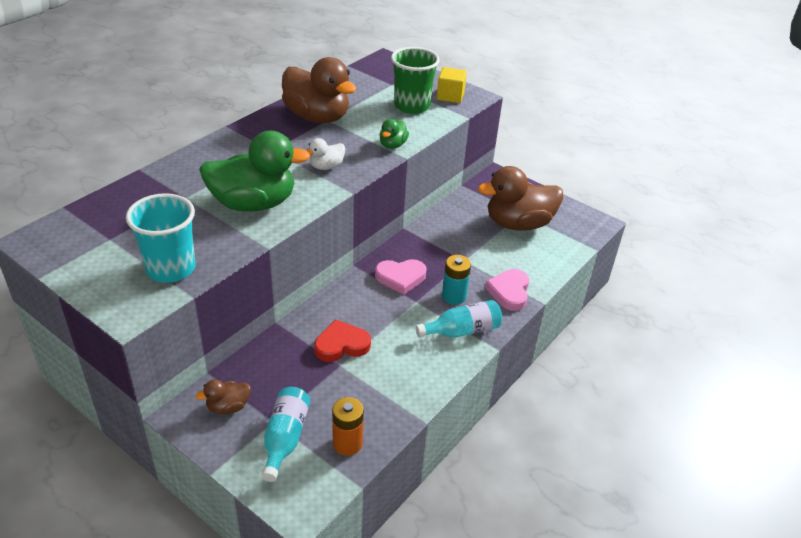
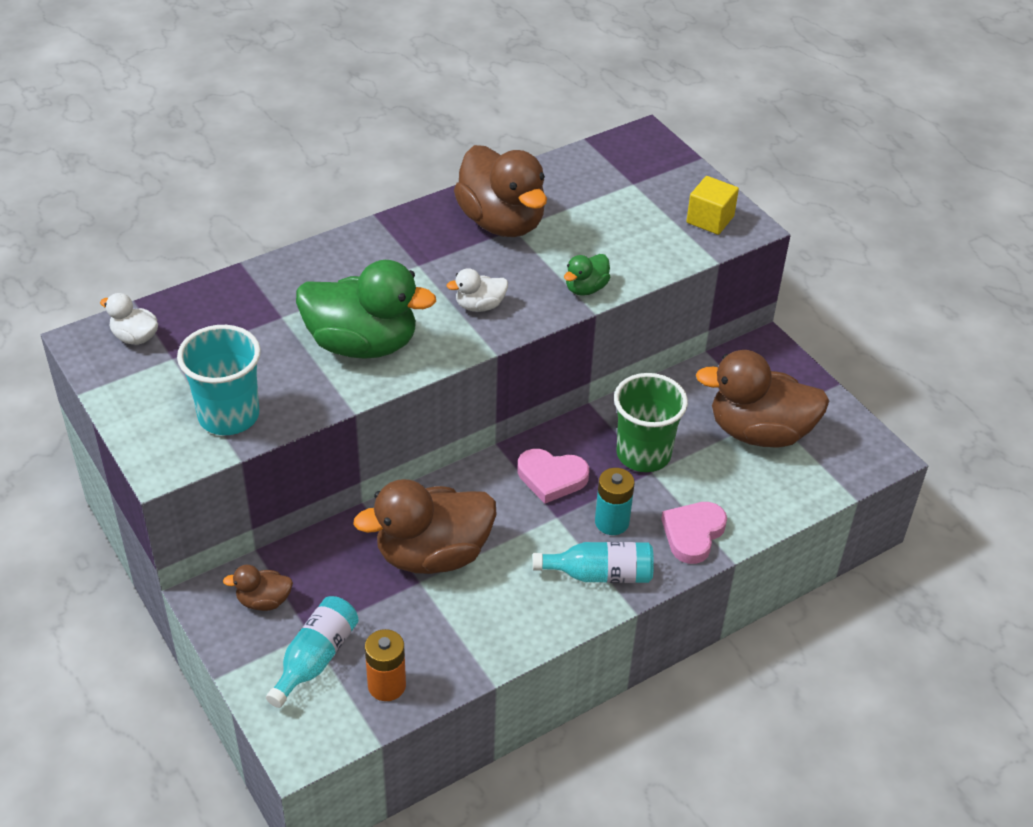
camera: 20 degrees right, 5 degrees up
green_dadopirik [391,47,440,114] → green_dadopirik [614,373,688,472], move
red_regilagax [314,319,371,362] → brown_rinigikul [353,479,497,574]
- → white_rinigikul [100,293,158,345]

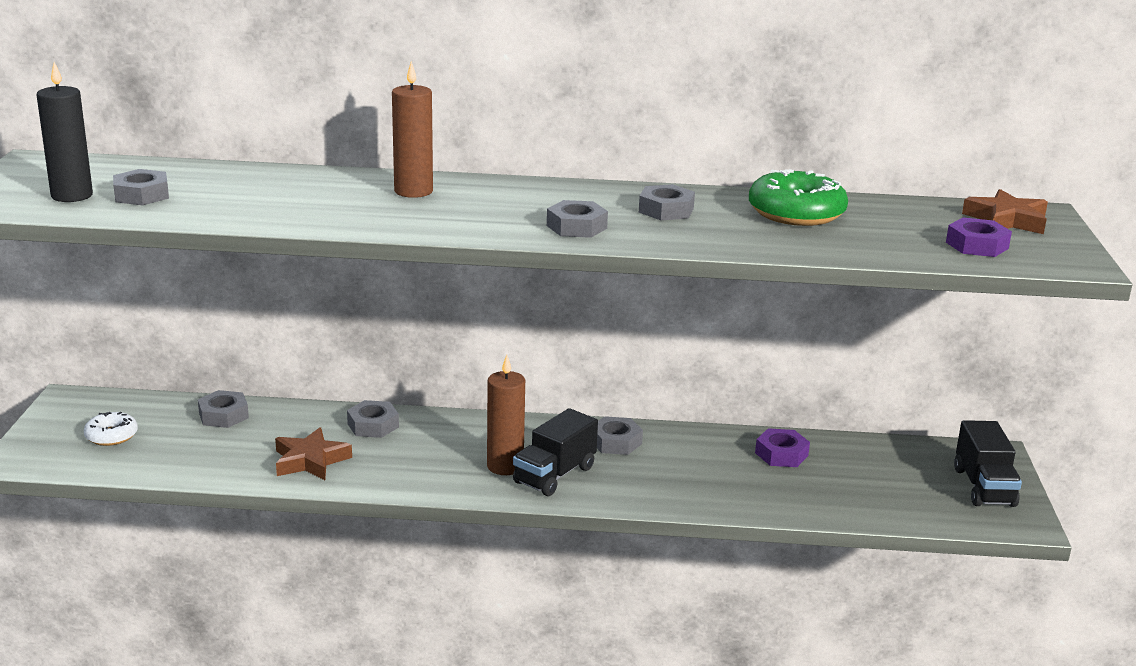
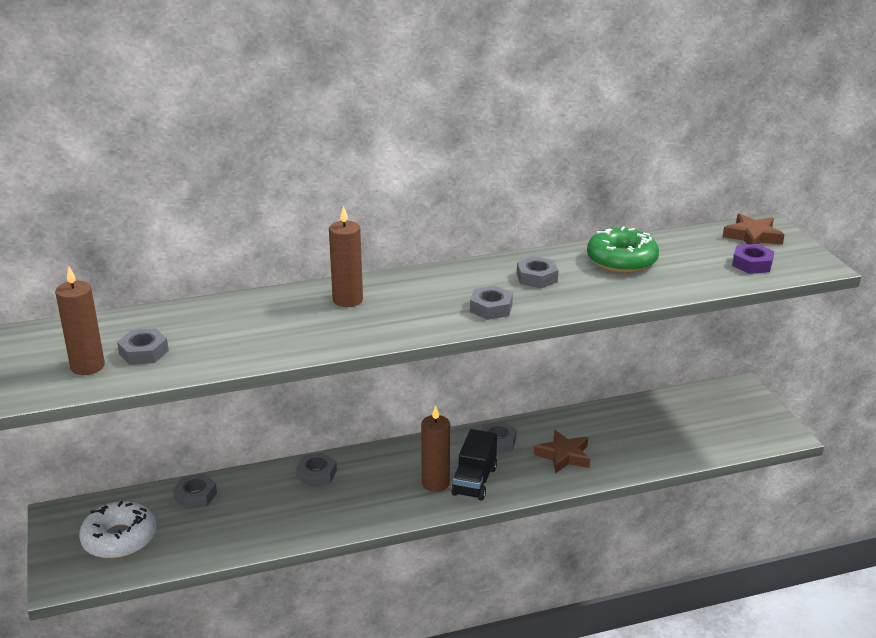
camera: 20 degrees left, 5 degrees up
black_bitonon [37,62,93,202] → brown_bitonon [55,267,105,375]
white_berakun [84,412,138,446] → white_berakun [79,501,156,559], x1.75
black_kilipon [954,420,1022,507] → -
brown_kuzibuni [275,427,352,480] → brown_kuzibuni [534,430,590,474], move
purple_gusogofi [755,428,810,467] → -

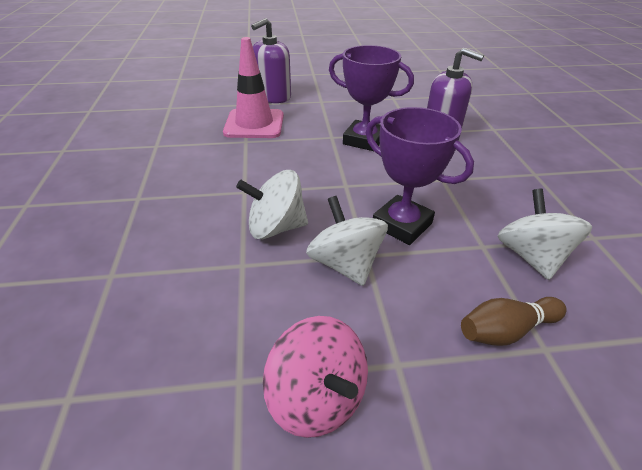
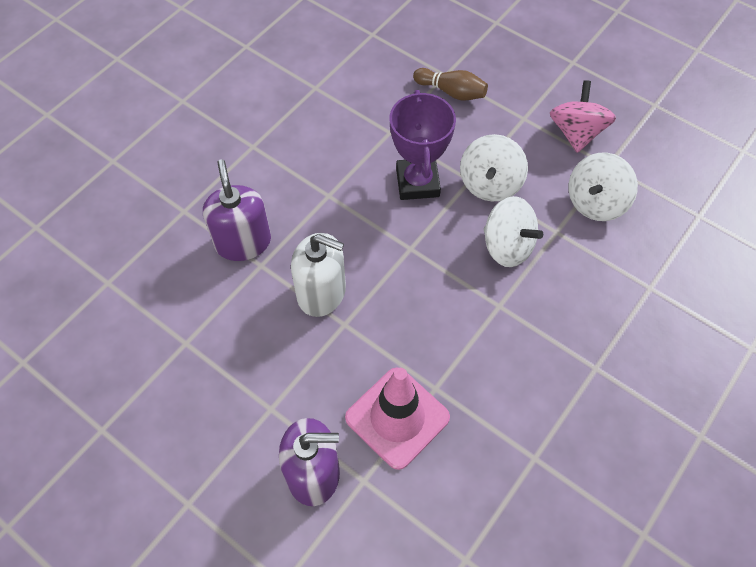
camera: 135 degrees left, 20 degrees up
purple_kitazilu [329,45,414,151] → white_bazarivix [291,233,346,317]
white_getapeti [498,189,593,280] → white_getapeti [569,153,638,221], move

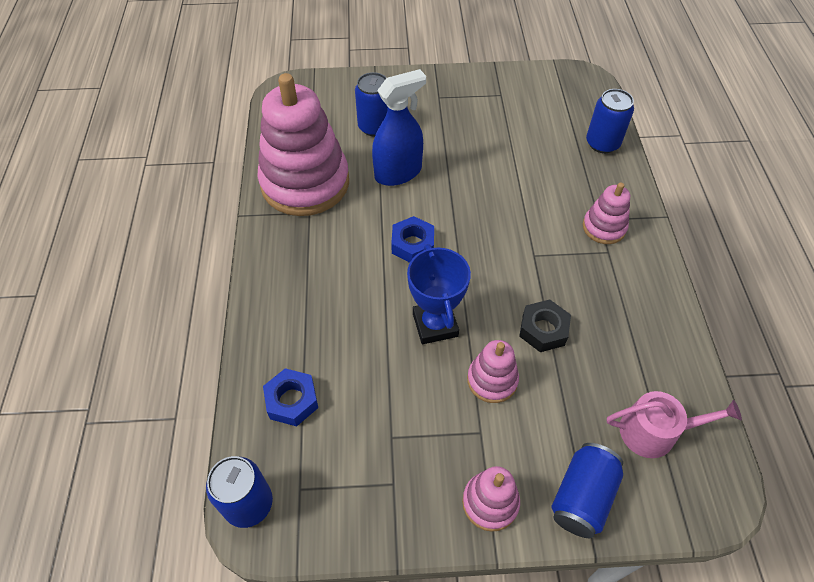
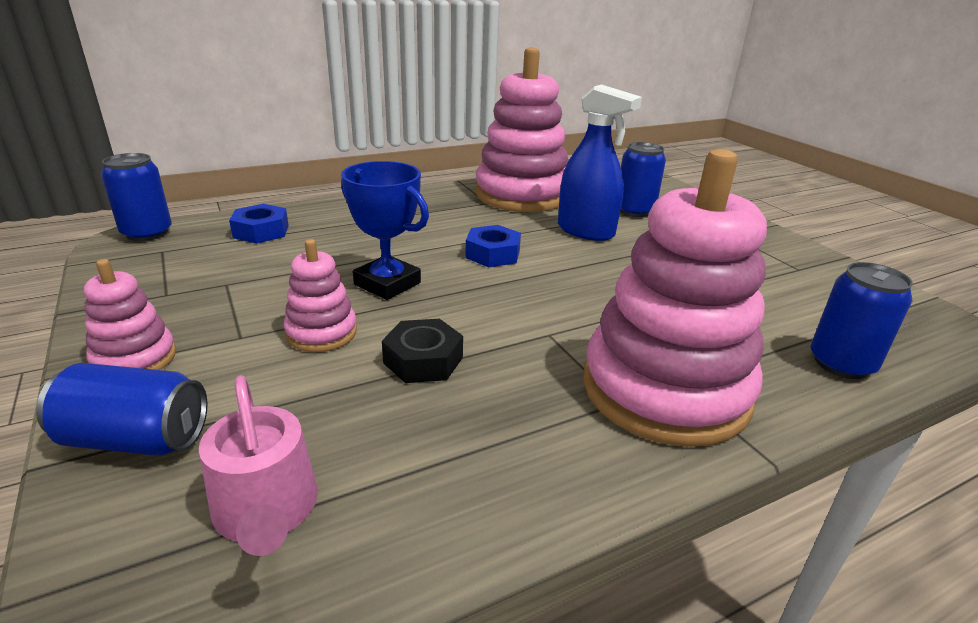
camera: 65 degrees right, 25 degrees down
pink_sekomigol [583,182,630,244] → pink_sekomigol [583,149,767,447], x2.15
blue_kitazilu [407,244,471,344] → blue_kitazilu [341,161,429,300], 75 degrees clockwise

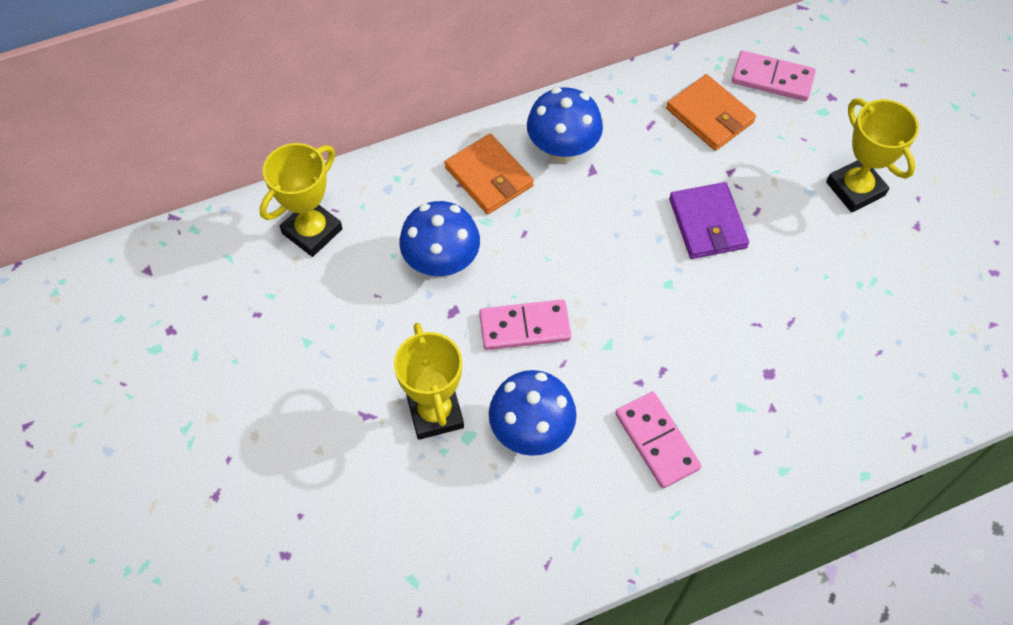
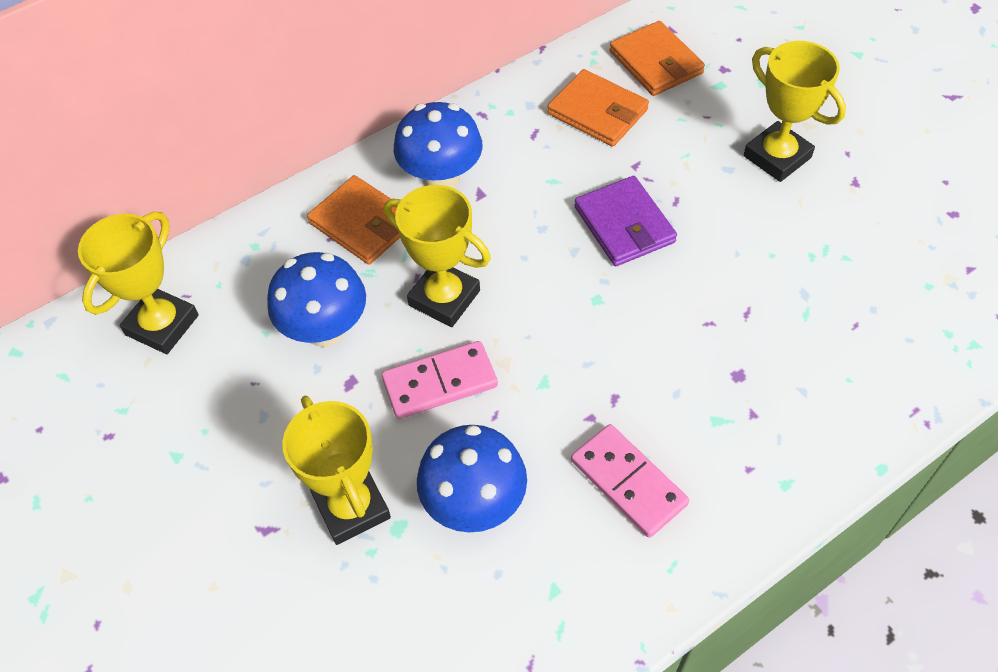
camera: 10 degrees left, 5 degrees down
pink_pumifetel [732,51,816,101] → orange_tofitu [610,21,705,96]
- → yellow_kitazilu [384,185,491,327]

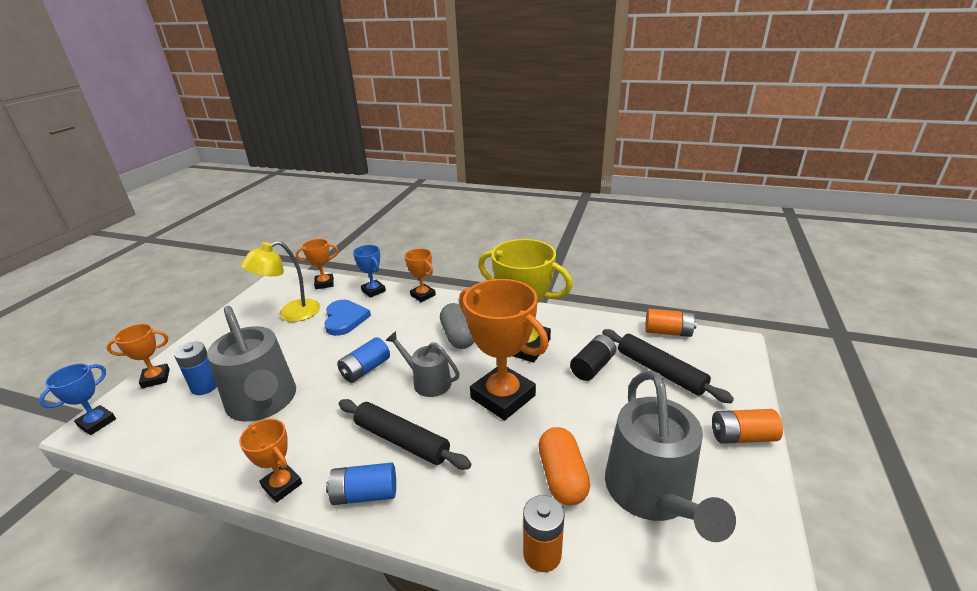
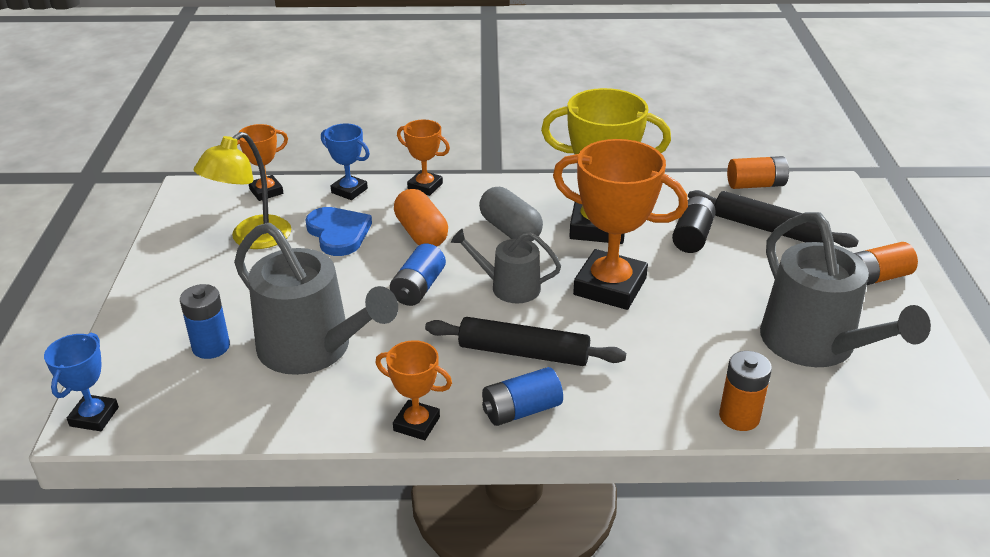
camera: 20 degrees left, 5 degrees up
orange_kitazilu [106,324,170,388] → -
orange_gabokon [538,427,590,506] → orange_gabokon [394,189,448,247], move

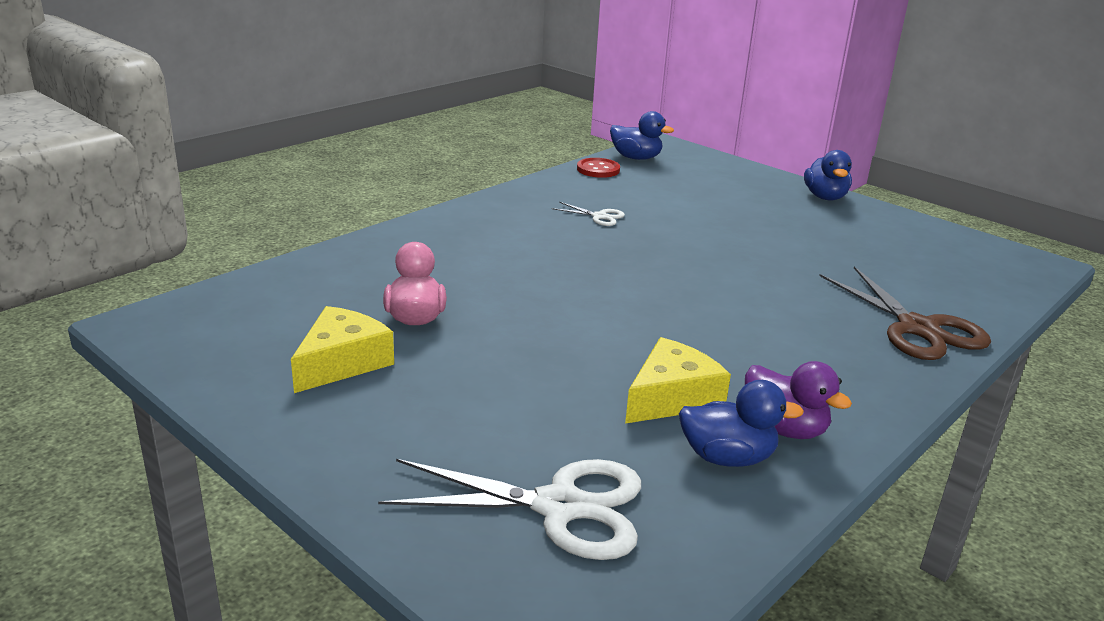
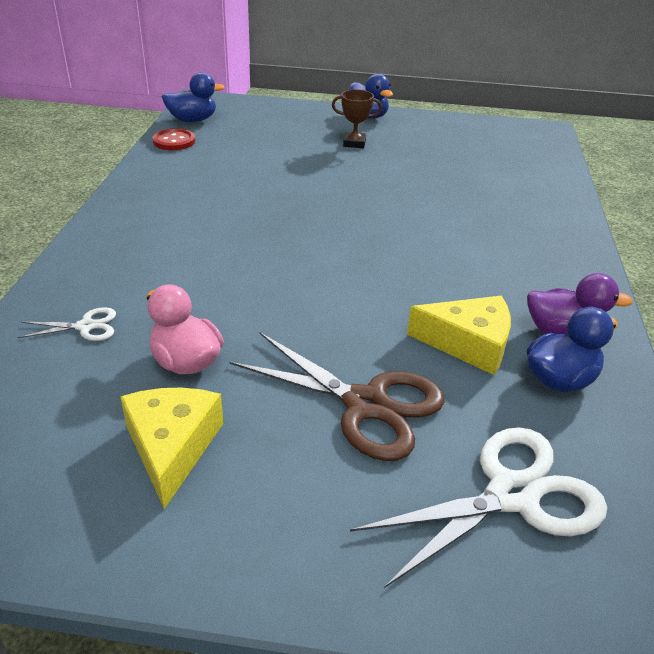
camera: 35 degrees left, 10 degrees up
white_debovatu [552,202,625,226] → white_debovatu [18,307,116,341], move
brown_debovatu [819,267,991,360] → brown_debovatu [230,333,445,461], move
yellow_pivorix [625,337,731,424] → yellow_pivorix [407,296,511,375], 90 degrees clockwise
- → brown_kitazilu [332,89,382,148]

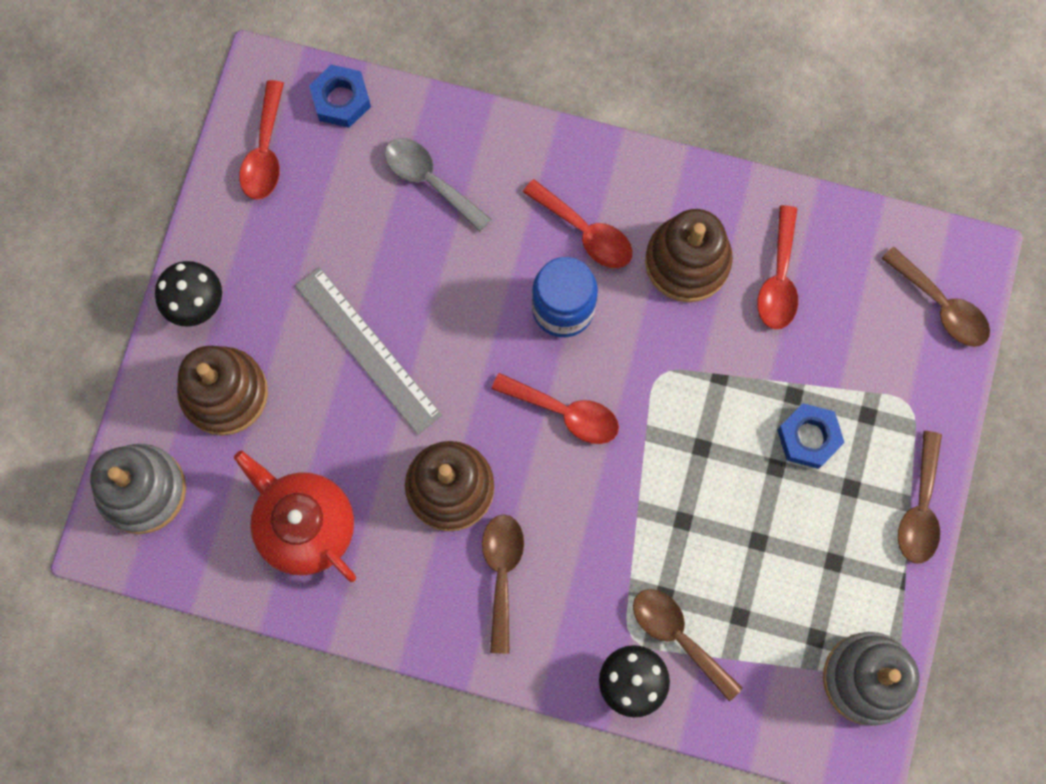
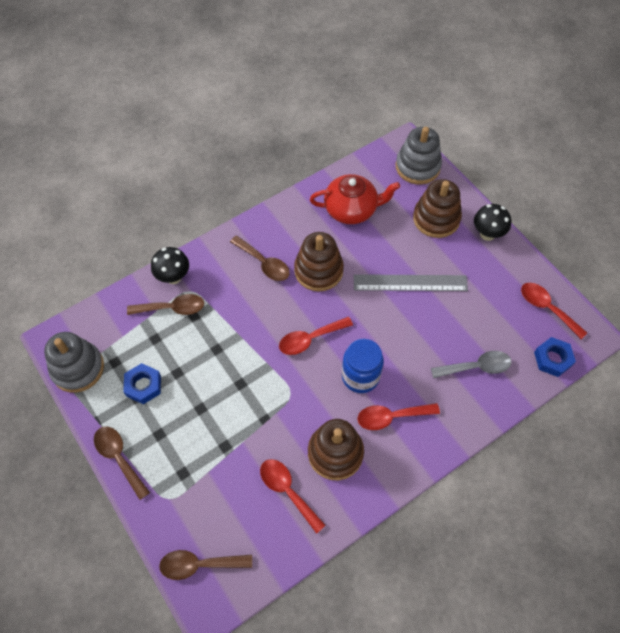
camera: 130 degrees right, 15 degrees down
blue_gusogofi [777,403,845,469] → blue_gusogofi [123,363,161,404], move

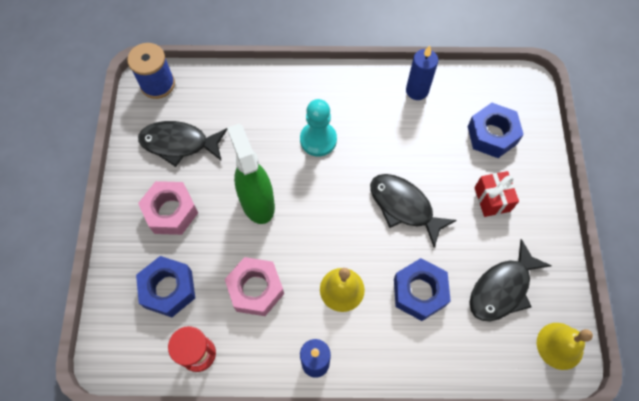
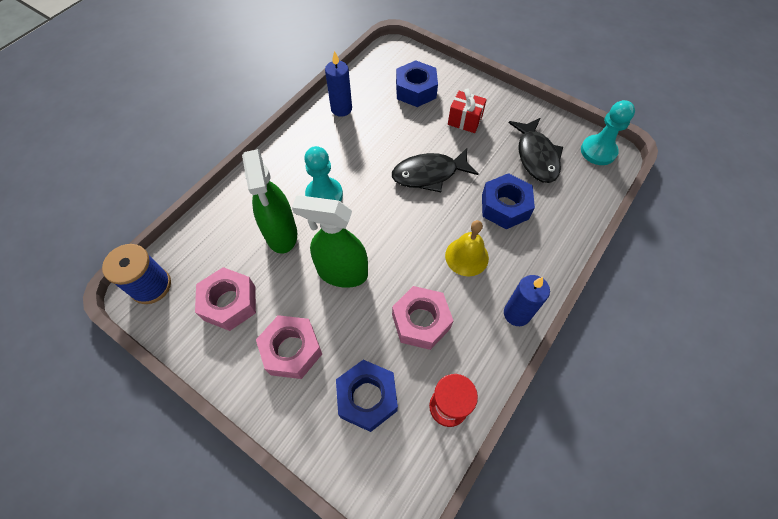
camera: 55 degrees left, 5 degrees down
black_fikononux [138,121,227,167] → pink_gusogofi [195,267,256,331]
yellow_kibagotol [537,323,593,370] → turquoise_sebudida [581,100,635,165]
- → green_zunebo [242,149,297,254]

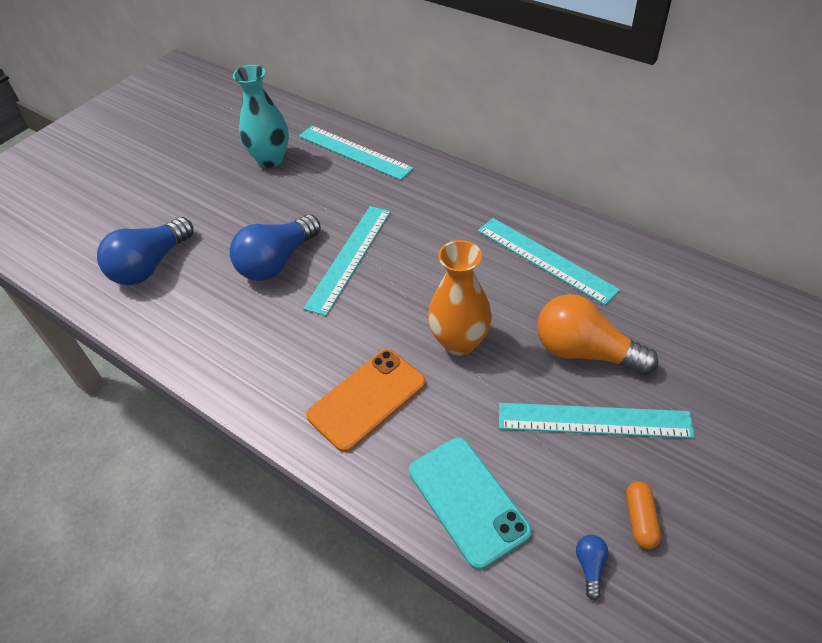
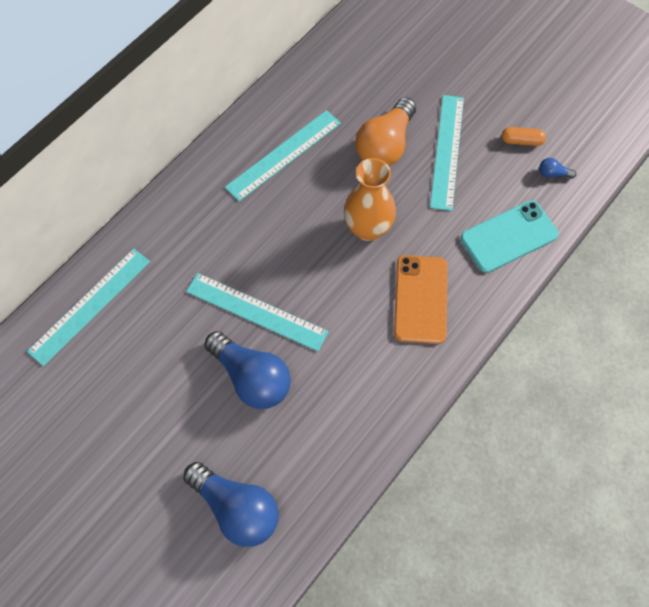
camera: 90 degrees left, 15 degrees up
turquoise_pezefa [233,65,289,167] → -
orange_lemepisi [306,349,426,452] → orange_lemepisi [394,255,448,344], 45 degrees clockwise

